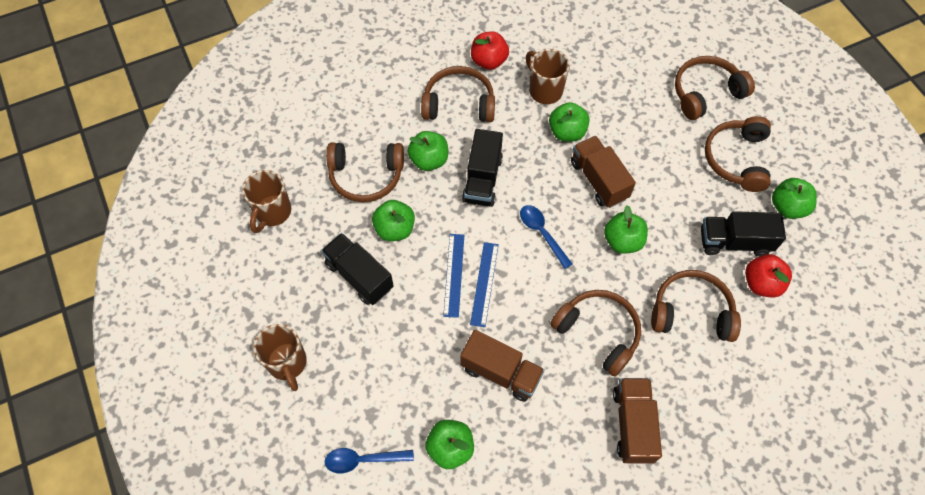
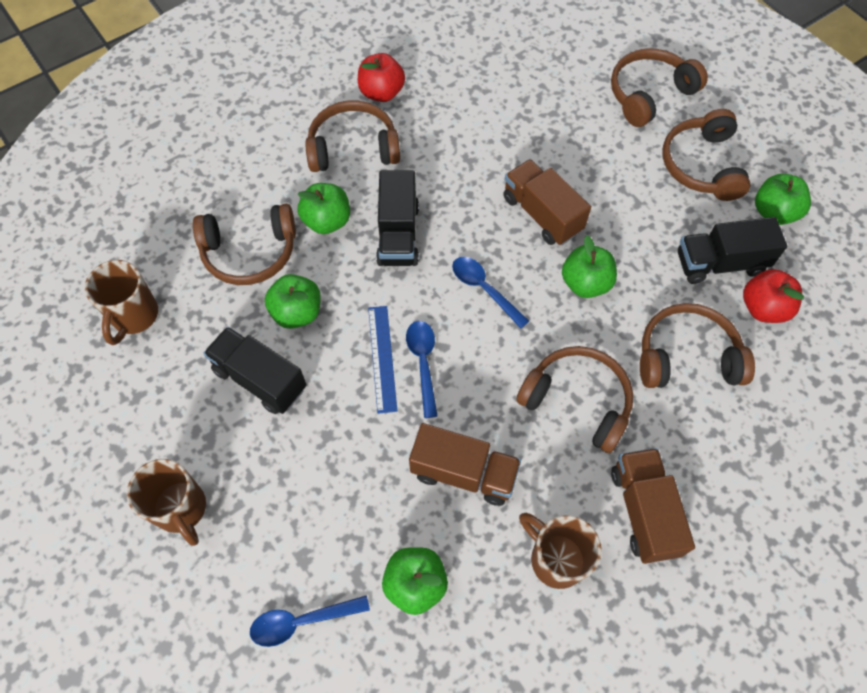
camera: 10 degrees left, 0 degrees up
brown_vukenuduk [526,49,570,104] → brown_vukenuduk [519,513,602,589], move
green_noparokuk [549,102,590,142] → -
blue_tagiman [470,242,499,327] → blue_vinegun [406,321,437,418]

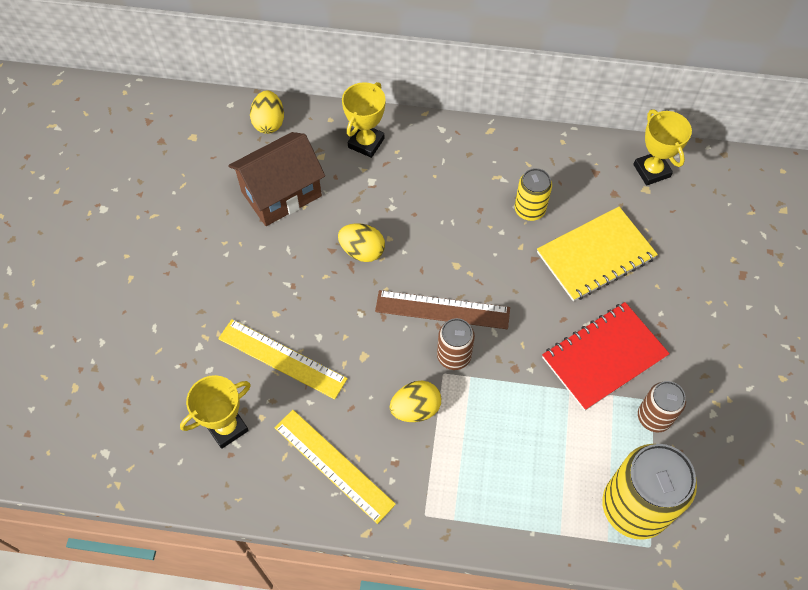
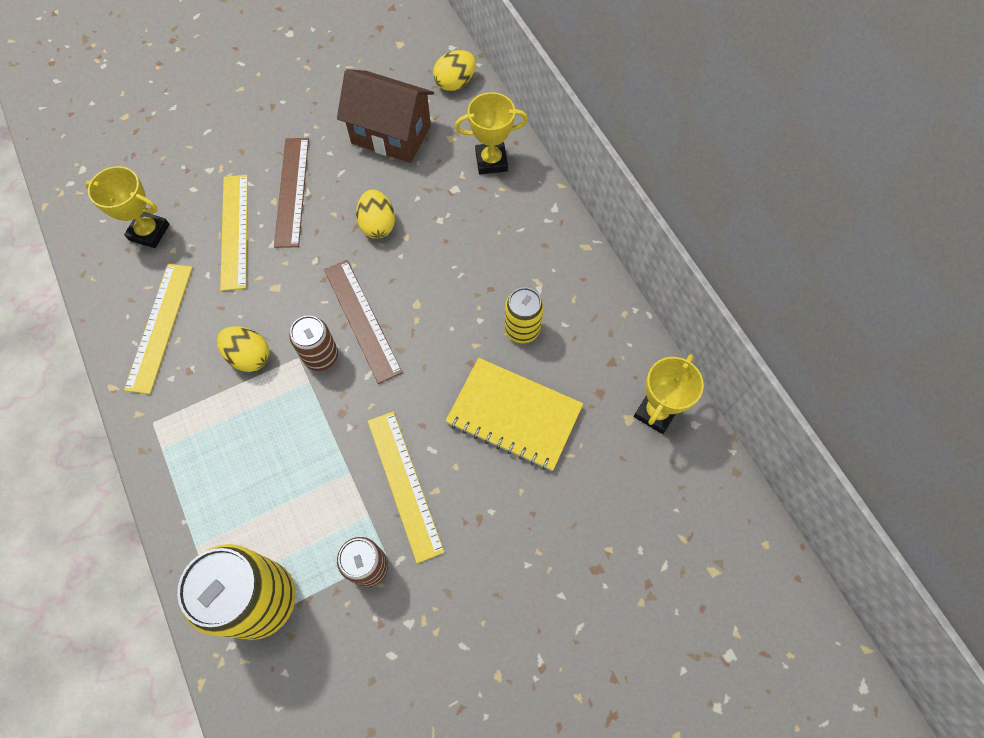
camera: 55 degrees right, 5 degrees up
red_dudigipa [542,302,670,411] → yellow_tagiman [368,411,444,563]
- → brown_tagiman [274,138,309,248]

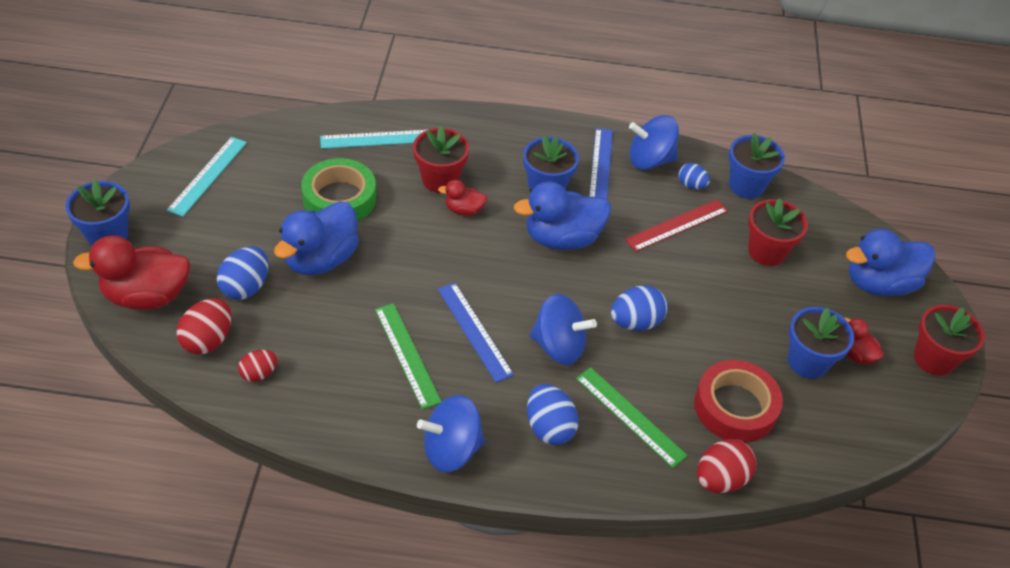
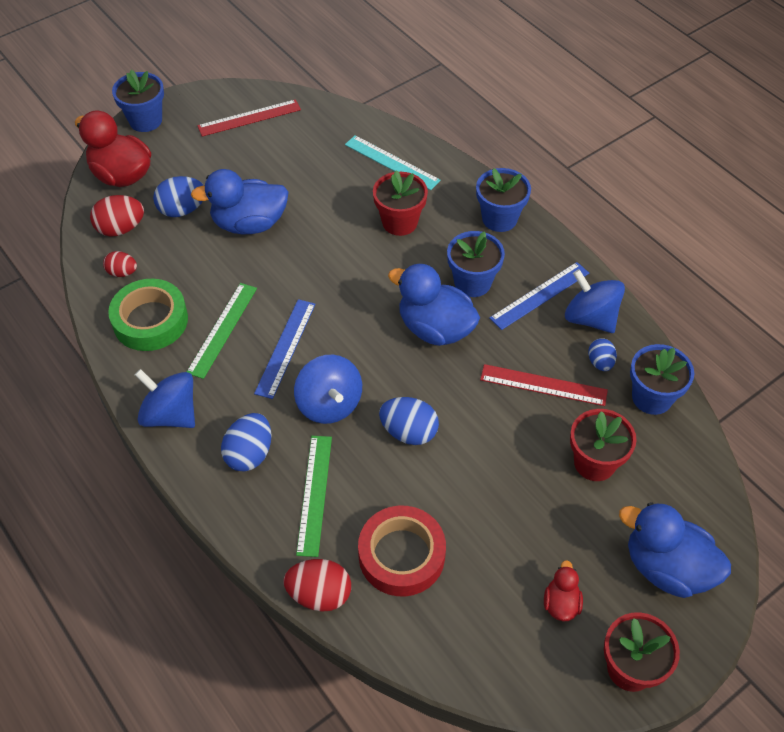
camera: 50 degrees right, 5 degrees up
turquoise_tagiman [167,137,247,217] → red_tagiman [197,99,301,136]
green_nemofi [301,158,376,222] → green_nemofi [108,279,188,351], move
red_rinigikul [438,180,487,216] → -
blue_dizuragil [788,307,854,379] → blue_dizuragil [476,168,531,232], move

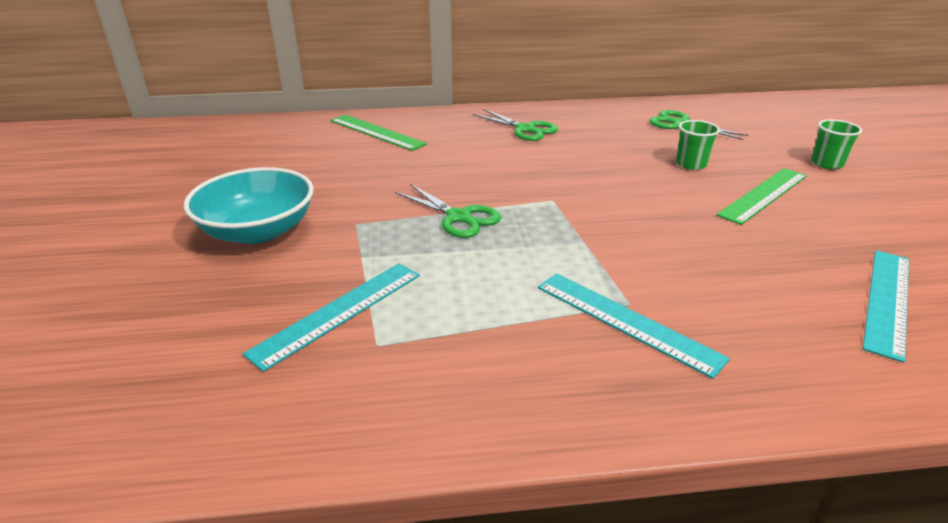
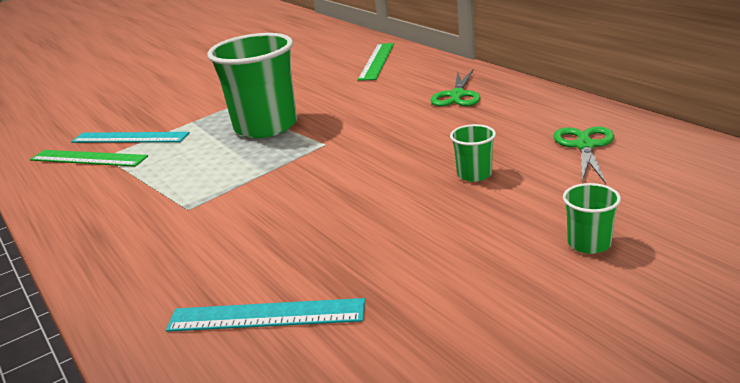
camera: 65 degrees right, 5 degrees down
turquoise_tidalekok [184,167,314,244] → -
green_tagiman [717,168,807,225] → green_tagiman [30,150,148,167], move
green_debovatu [395,184,501,238] → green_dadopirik [207,33,297,138]
turquoise_tagiman [538,273,730,379] → -

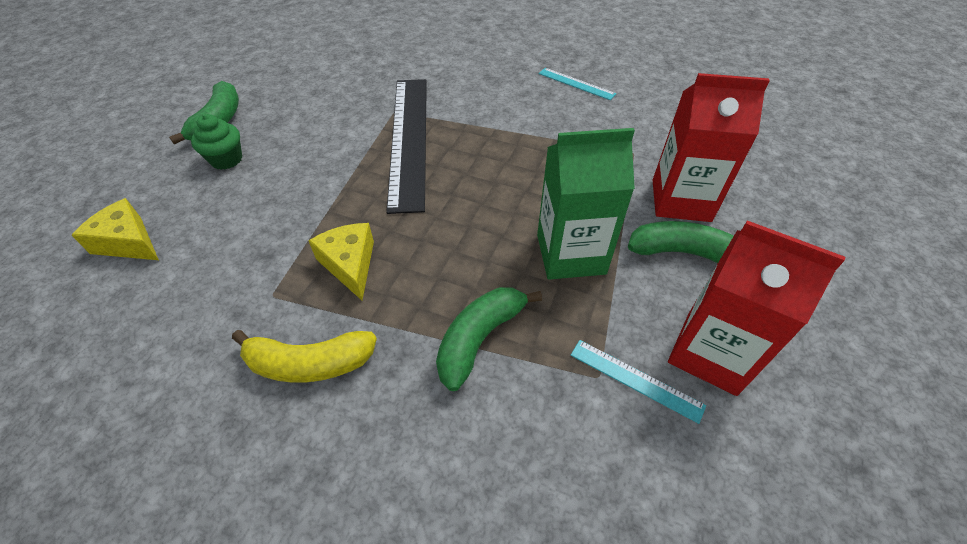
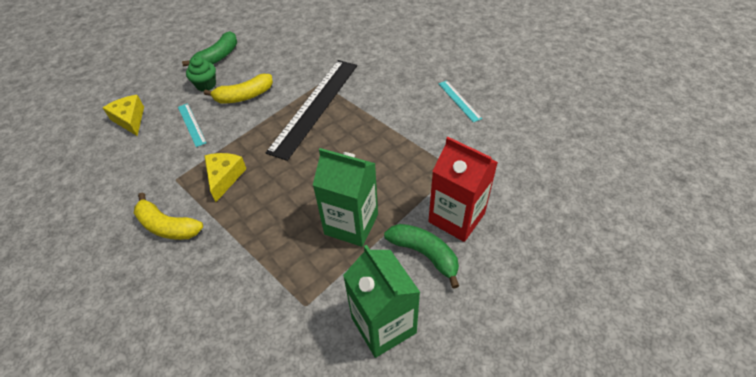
camera: 30 degrees right, 0 degrees up
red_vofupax [668,220,845,396] → green_vofupax [343,245,420,358]
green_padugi [436,287,542,391] → -
turquoise_tagiman [571,340,706,424] → turquoise_tagiman [178,103,206,147], move
- → yellow_padugi [204,74,273,103]

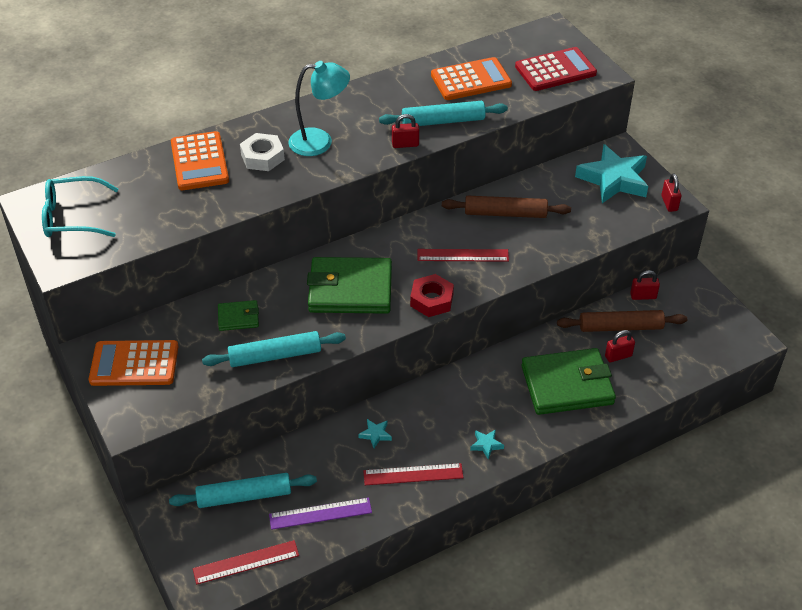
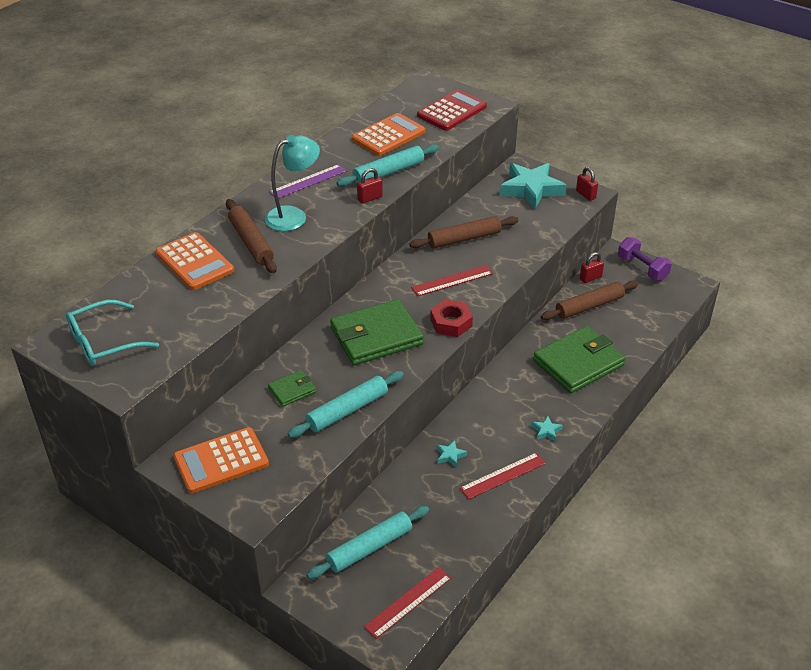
camera: 25 degrees left, 5 degrees down
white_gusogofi [240,133,285,171] → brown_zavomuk [226,199,277,273]
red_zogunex [605,330,635,362] → -
purple_tagiman [269,498,372,530] → purple_tagiman [269,164,347,199], move
- → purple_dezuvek [618,237,672,281]

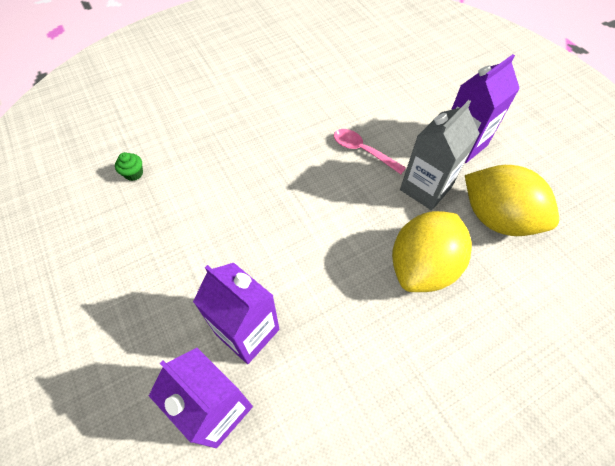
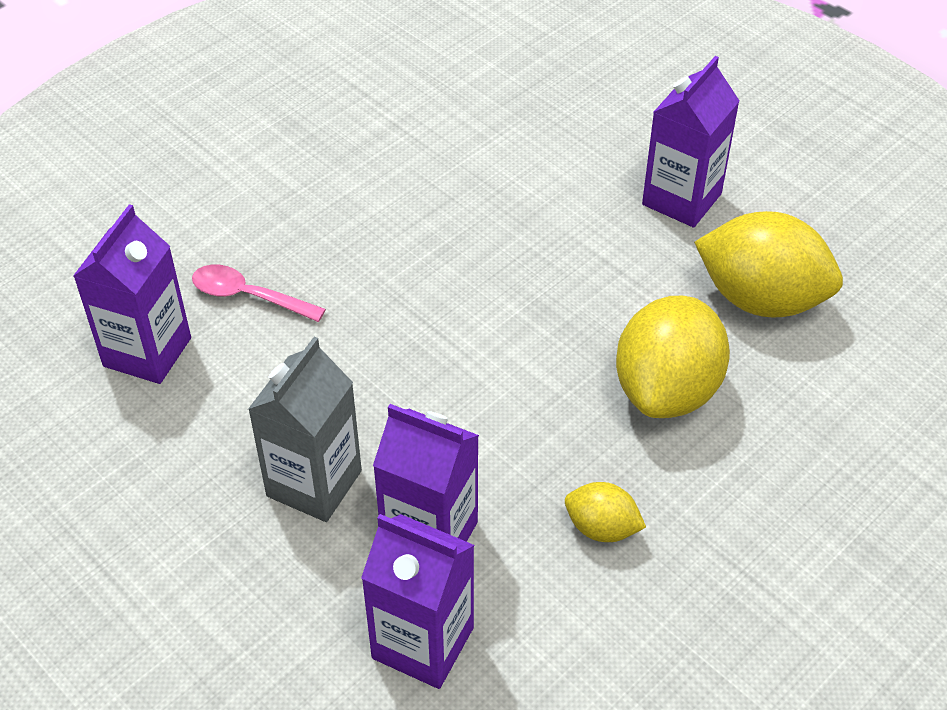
camera: 15 degrees left, 10 degrees down
grey_vofupax [400,100,480,210] → grey_vofupax [248,337,362,522], move
pink_vinegun [334,129,406,174] → pink_vinegun [192,265,326,322], move
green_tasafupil [115,152,143,181] → purple_vofupax [73,204,191,384]
- → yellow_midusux [565,482,646,542]

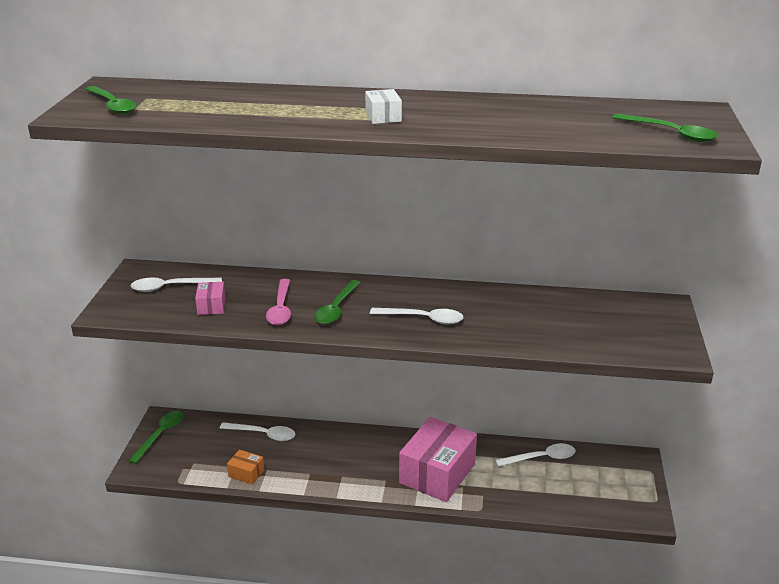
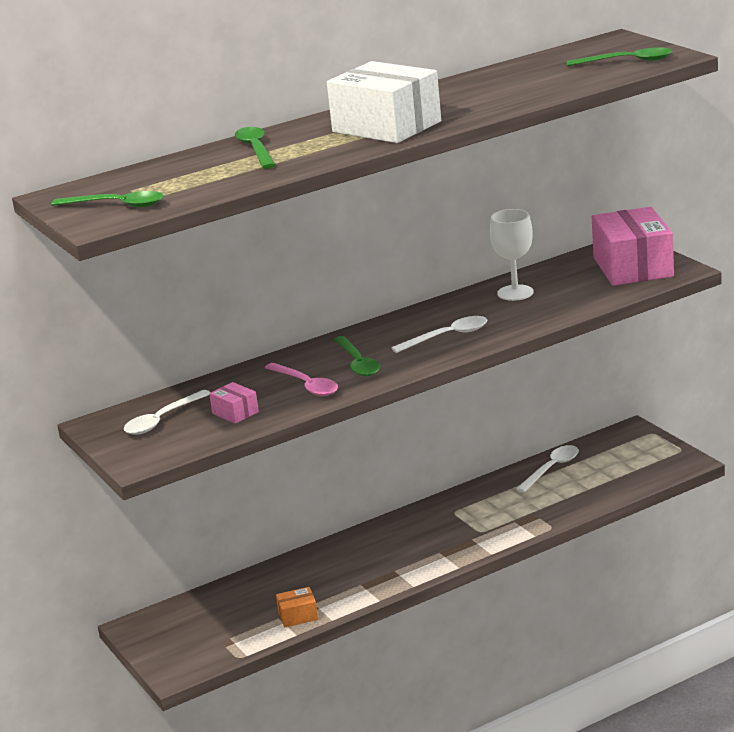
camera: 35 degrees left, 5 degrees down
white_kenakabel [365,89,402,124] → white_kenakabel [327,61,441,143], x2.28
green_vinegun [128,411,183,464] → green_vinegun [235,127,276,169], move
pink_kenakabel [399,417,477,502] → pink_kenakabel [592,207,674,286], move
white_vinegun [220,422,295,441] → -
- → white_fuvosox [490,209,534,301]

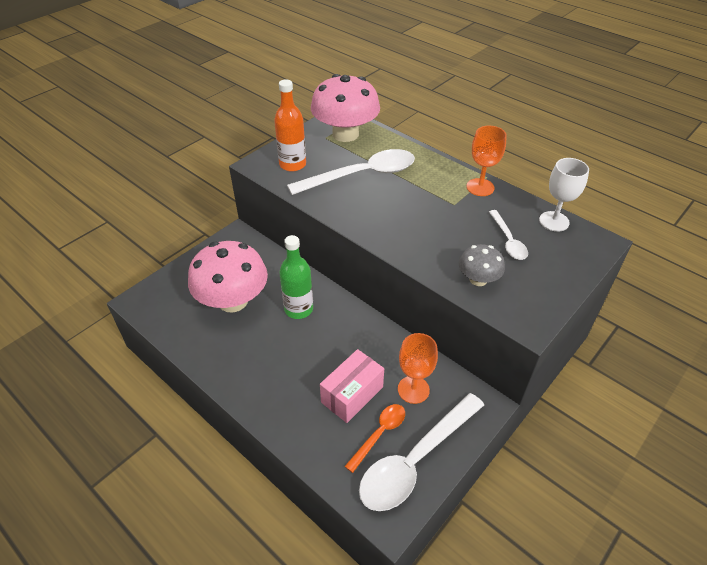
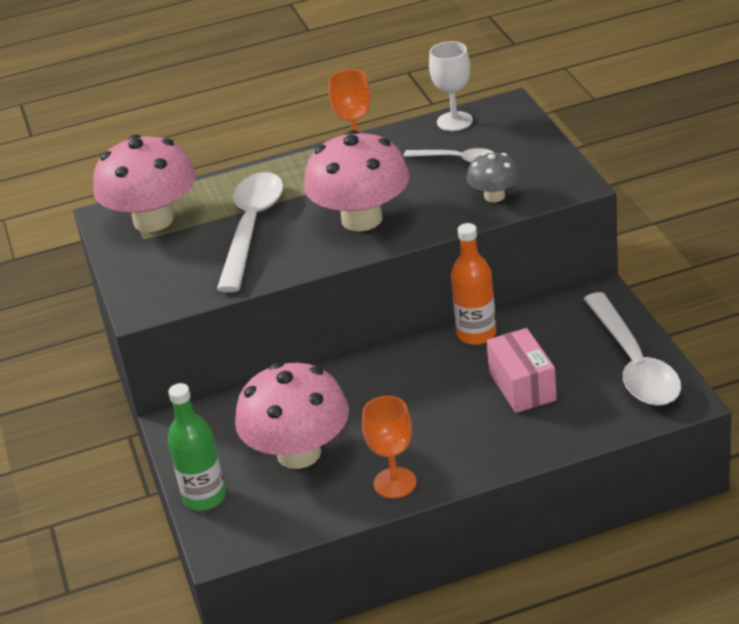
camera: 55 degrees left, 10 degrees down
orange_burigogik [274,79,306,172] → orange_burigogik [451,223,496,345], move
green_burigogik [279,235,313,319] → green_burigogik [168,383,226,511], move
orange_fuvosox [398,333,438,404] → orange_fuvosox [362,396,416,498], move
orange_vinegun [344,404,405,473] → -
- → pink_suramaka [304,130,410,231]

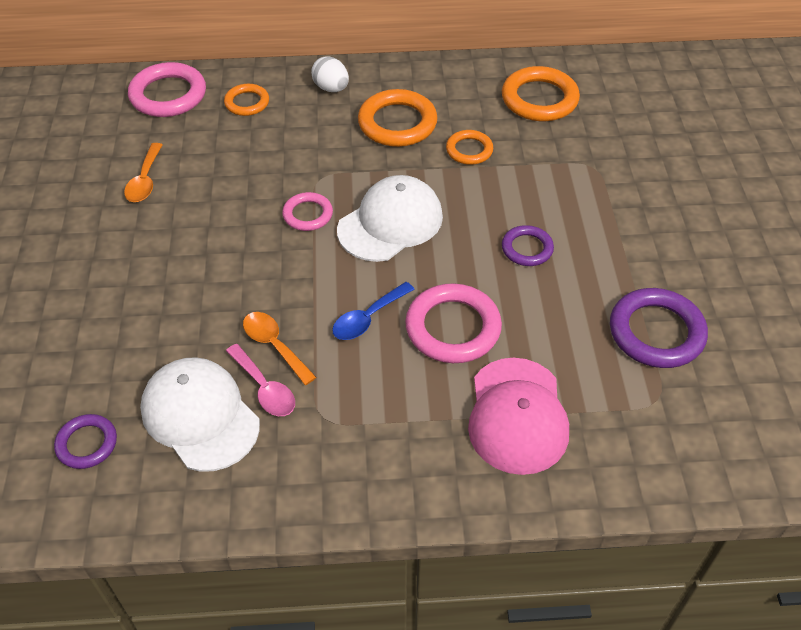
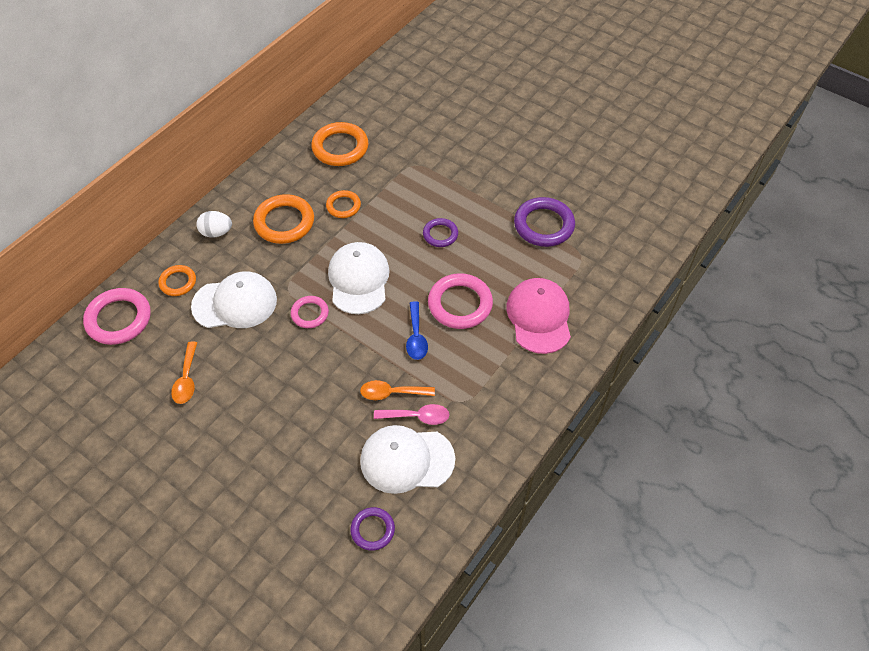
camera: 50 degrees left, 5 degrees up
orange_vinegun [124,143,162,202] → orange_vinegun [171,342,197,404], 45 degrees clockwise
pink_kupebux [468,358,569,475] → pink_kupebux [506,278,571,354], 135 degrees counterclockwise
- → white_kupebux [191,271,277,328]

